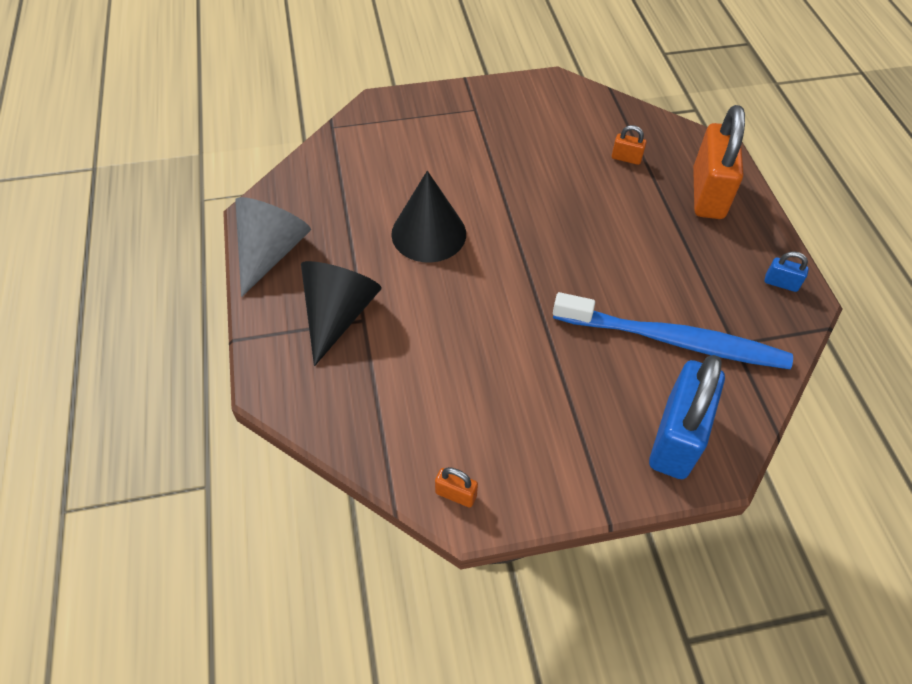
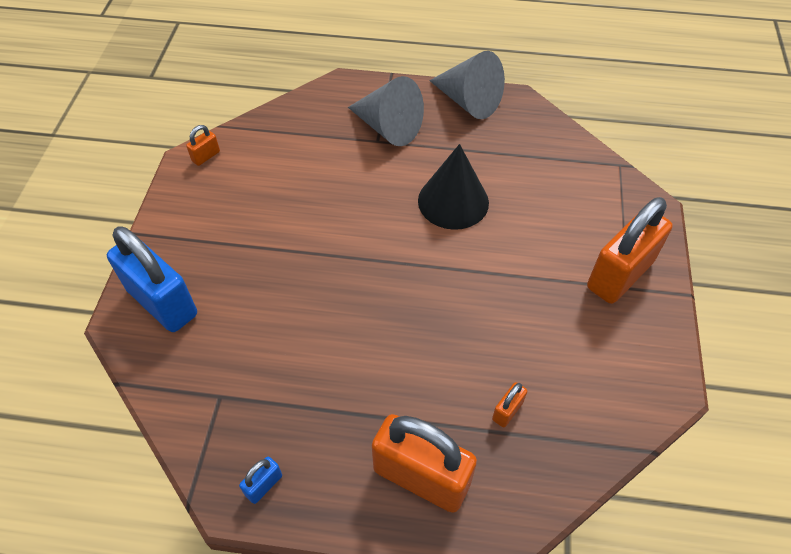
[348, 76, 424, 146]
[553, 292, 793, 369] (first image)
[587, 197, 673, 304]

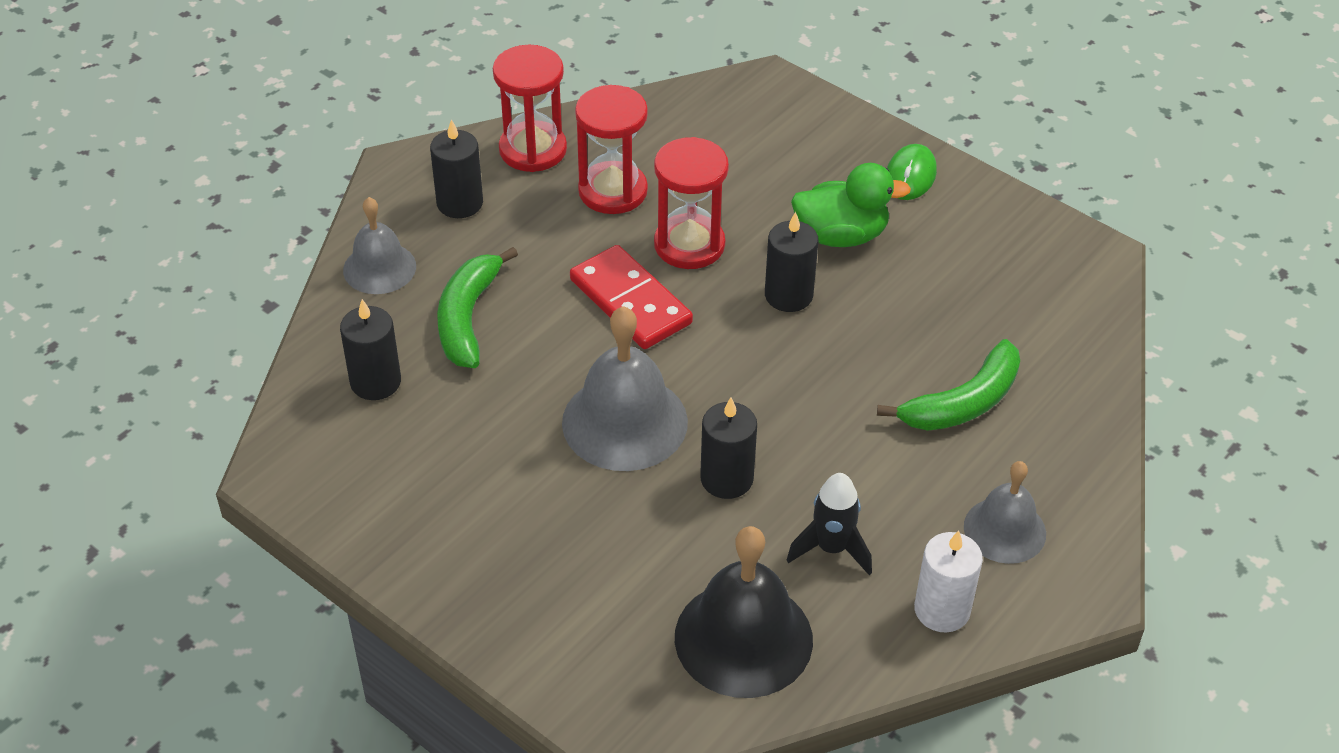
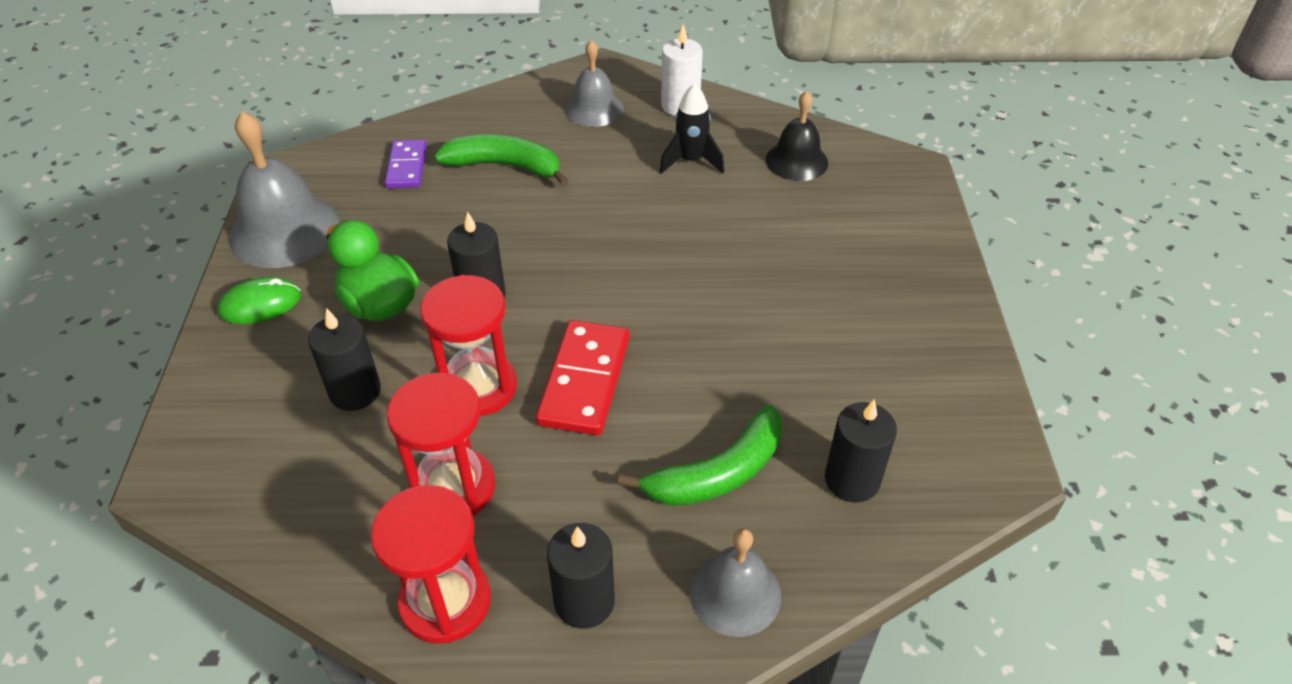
[229, 111, 339, 268]
[766, 91, 828, 181]
[308, 308, 381, 411]
[384, 140, 427, 188]

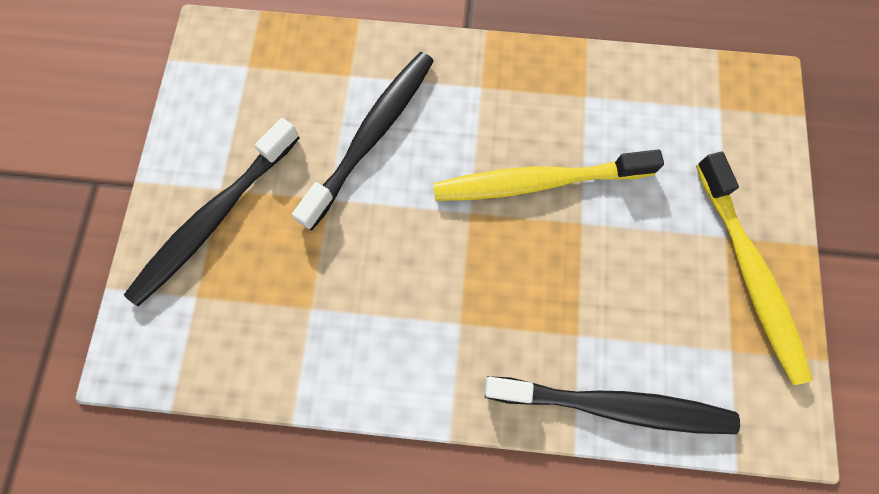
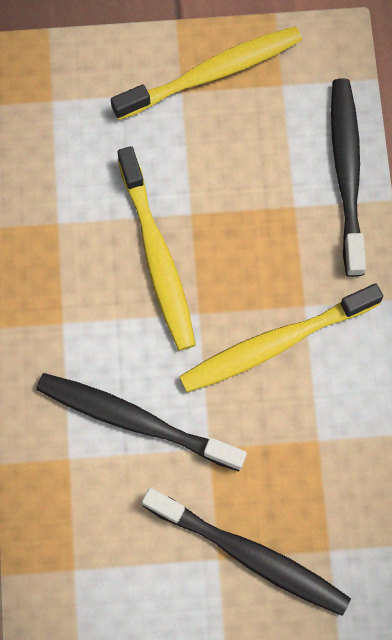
[179, 283, 383, 393]

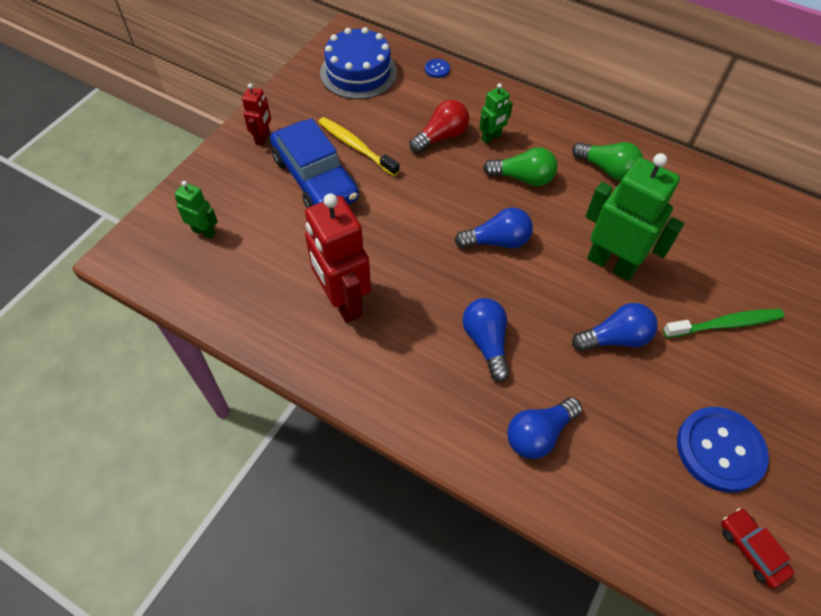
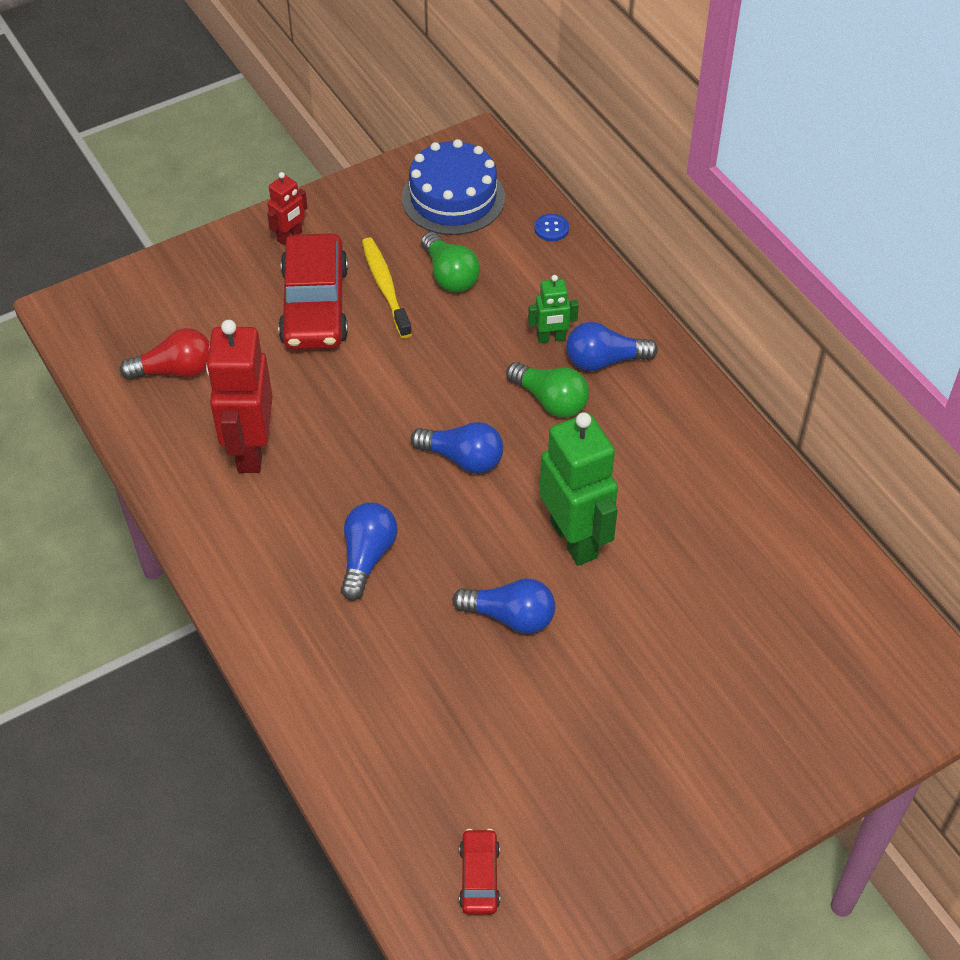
[175, 181, 218, 239] (first image)
[278, 233, 348, 350]
[120, 328, 210, 380]
[566, 322, 658, 371]
[421, 232, 480, 293]
[663, 309, 784, 338] (first image)
[677, 407, 769, 493] (first image)

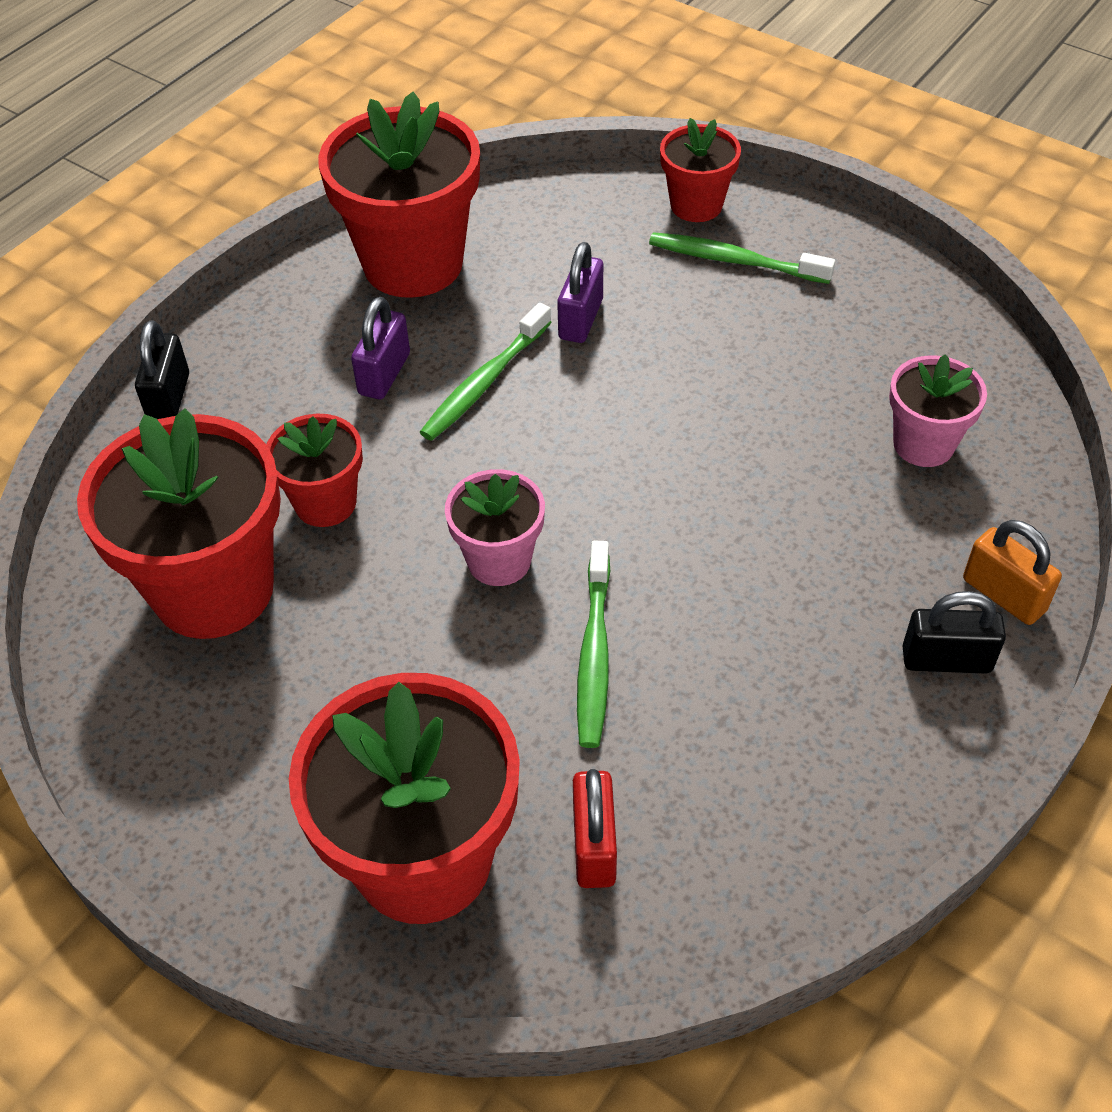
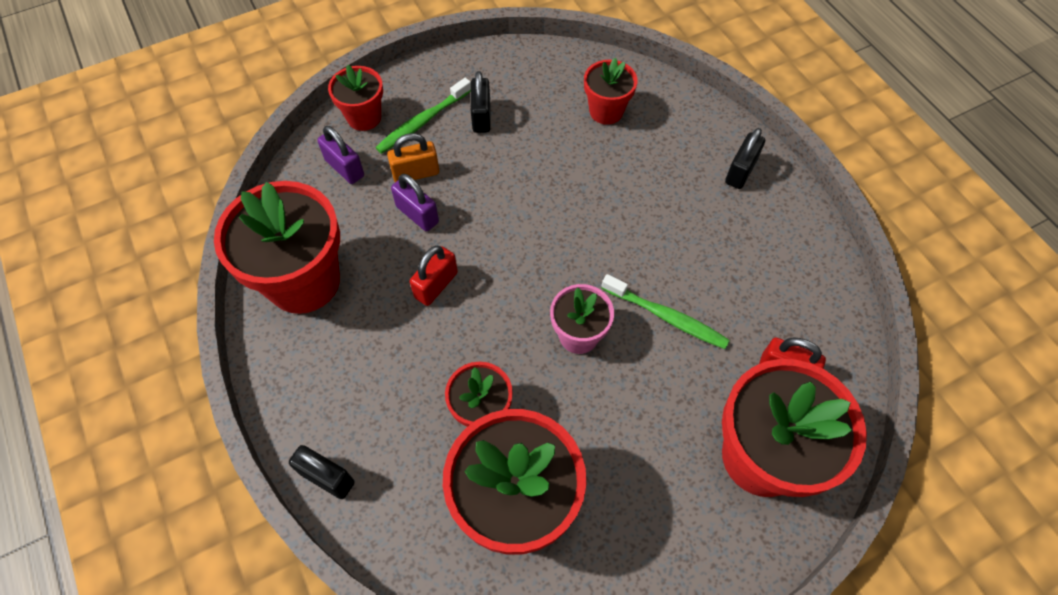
[317, 126, 364, 184]
[410, 246, 458, 306]
[584, 58, 637, 125]
[387, 133, 439, 182]
[471, 71, 491, 133]

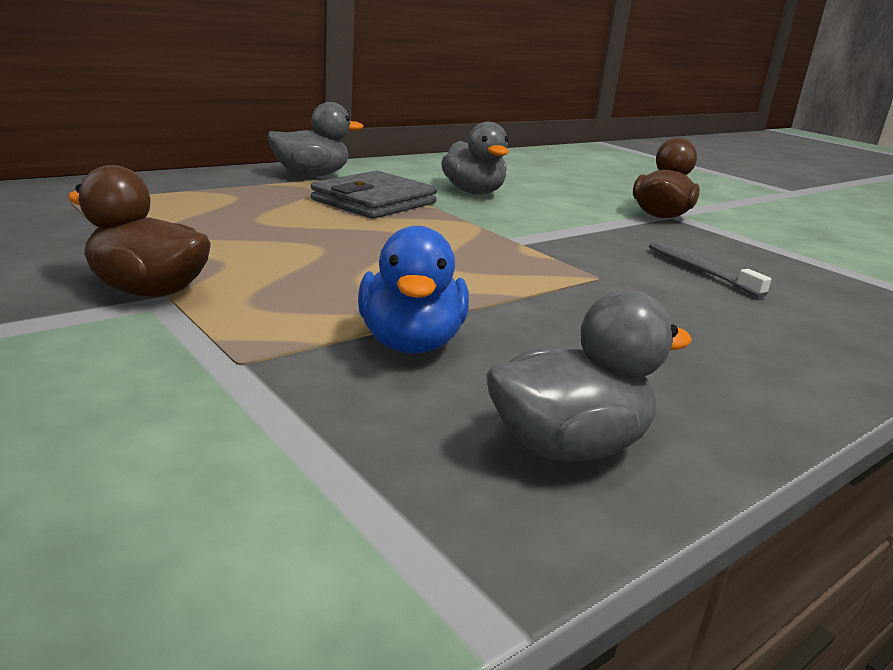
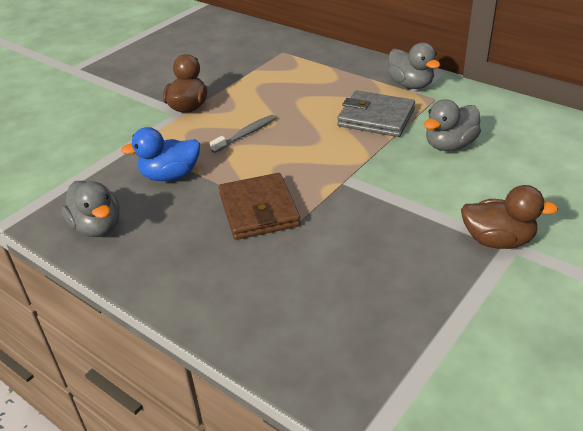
[210, 115, 276, 153]
[219, 173, 301, 240]

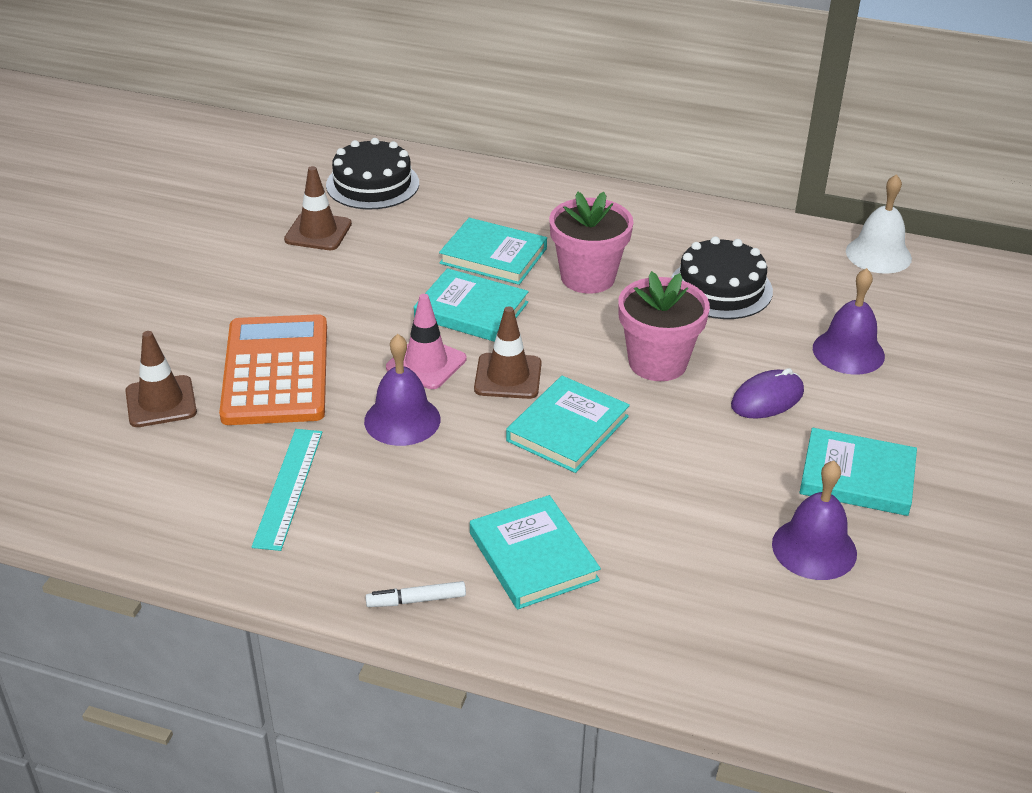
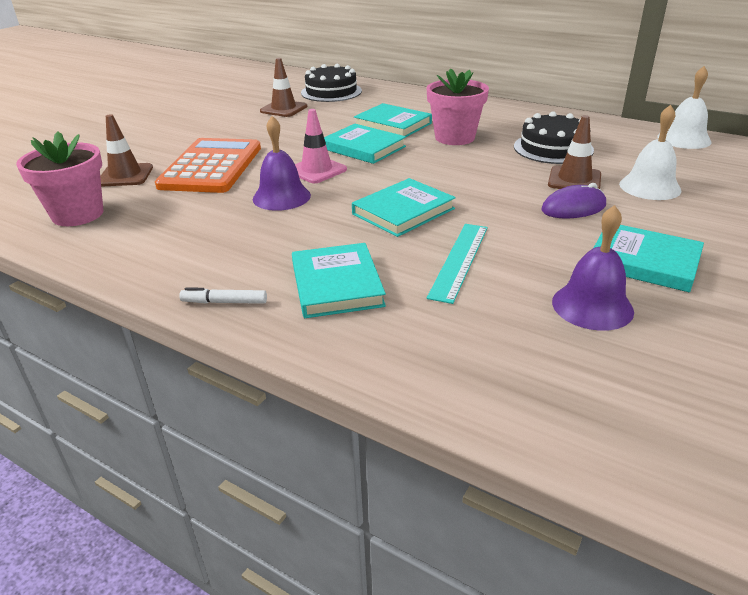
[427, 224, 488, 304]
[548, 115, 601, 189]
[16, 131, 103, 226]
[619, 105, 681, 200]

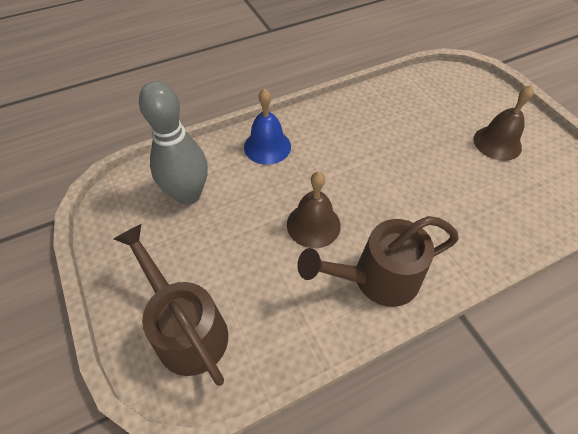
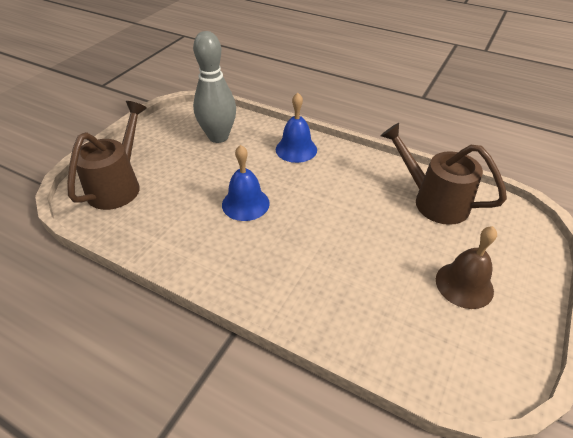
[222, 145, 270, 221]
[381, 123, 507, 225]

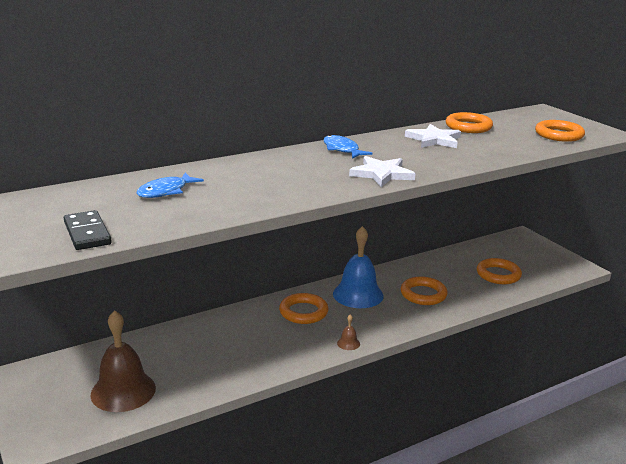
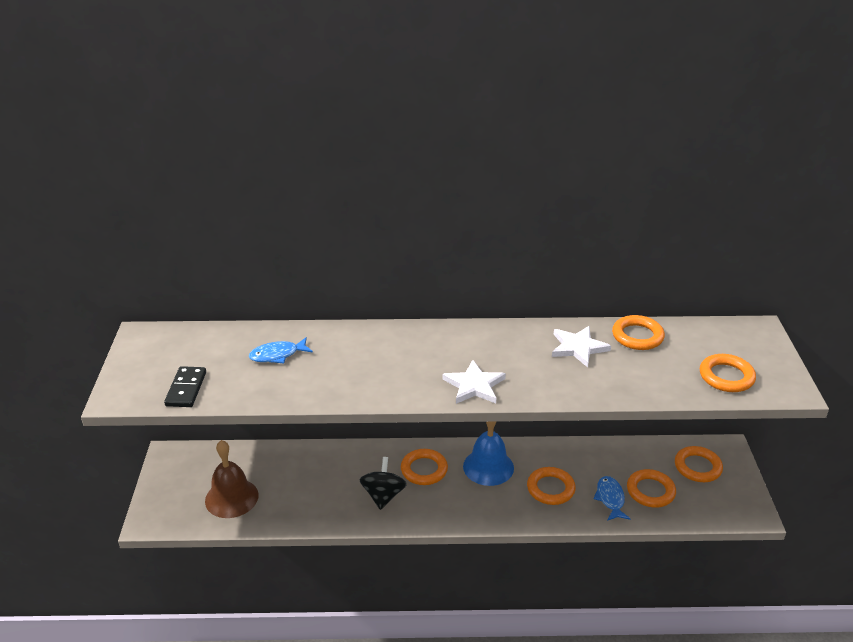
[594, 476, 630, 521]
[337, 314, 360, 350] (first image)
[359, 457, 407, 510]
[675, 446, 723, 482]

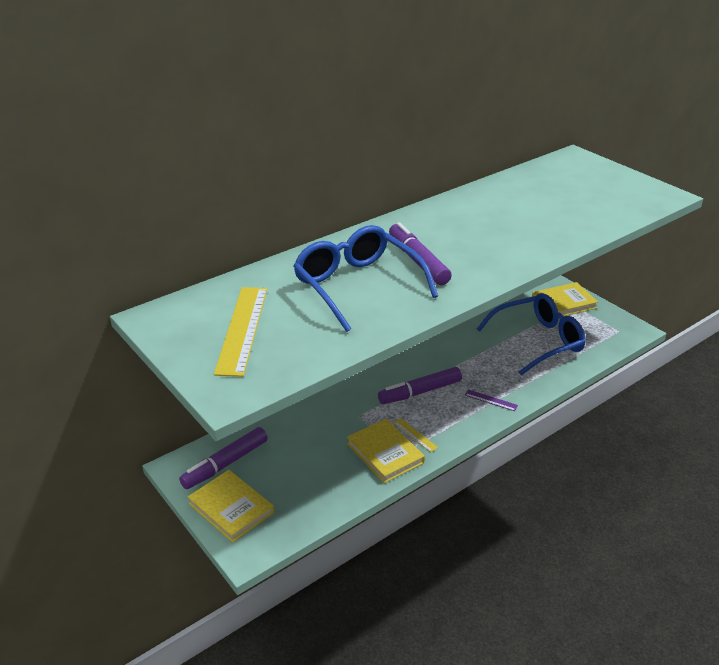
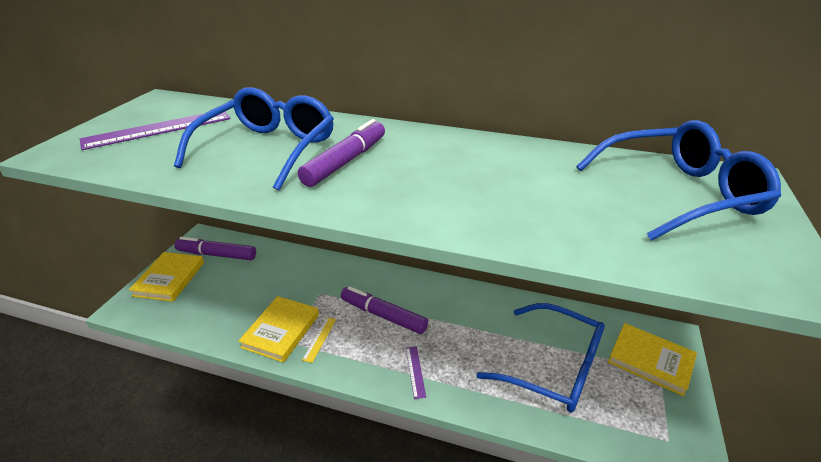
[80, 112, 230, 150]
[576, 120, 781, 241]

